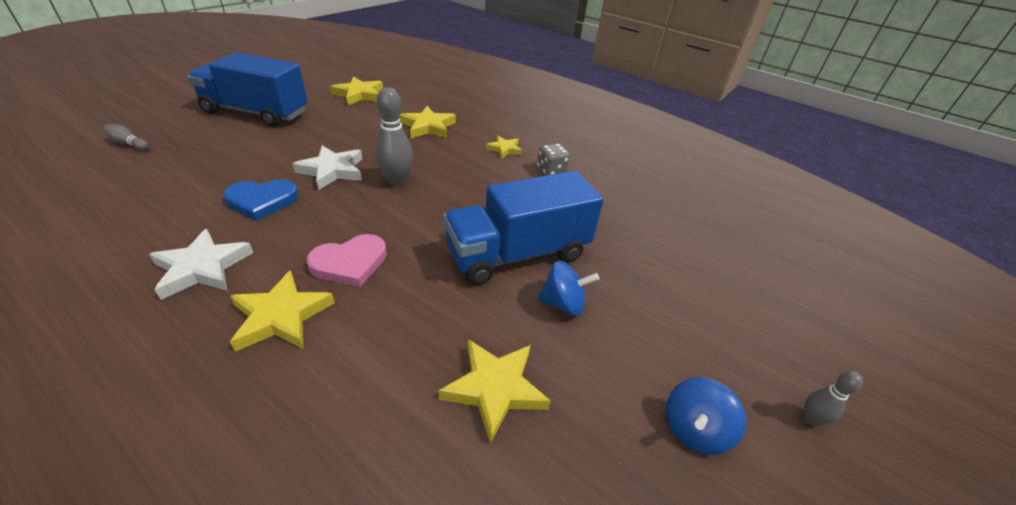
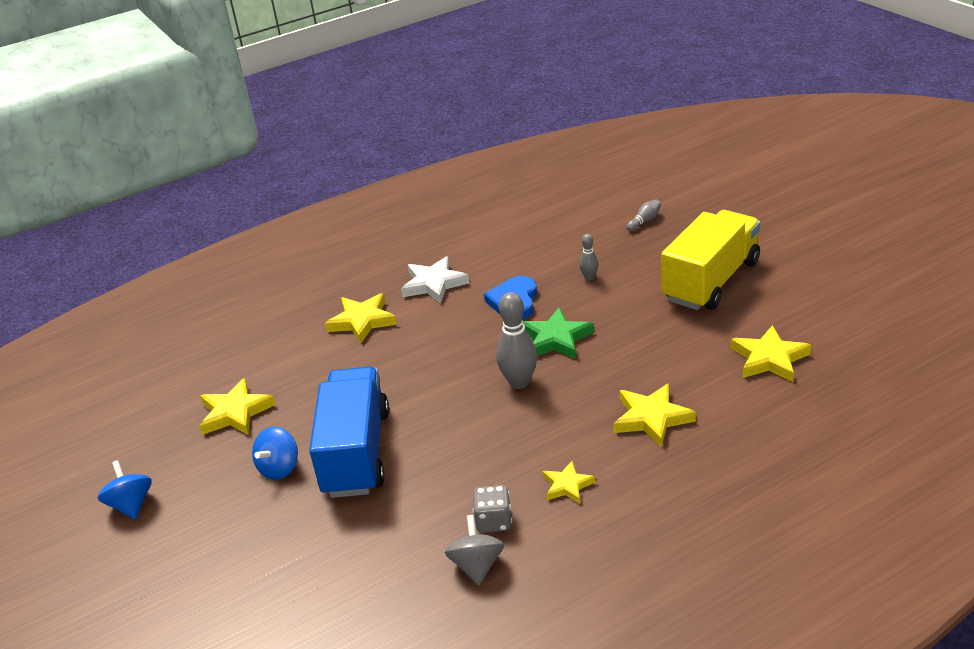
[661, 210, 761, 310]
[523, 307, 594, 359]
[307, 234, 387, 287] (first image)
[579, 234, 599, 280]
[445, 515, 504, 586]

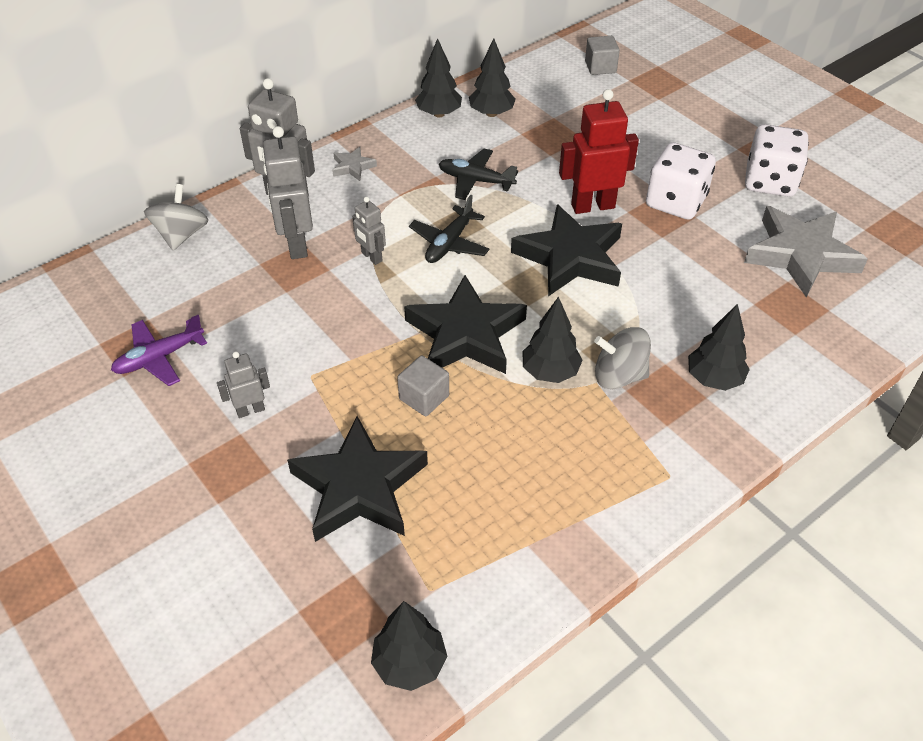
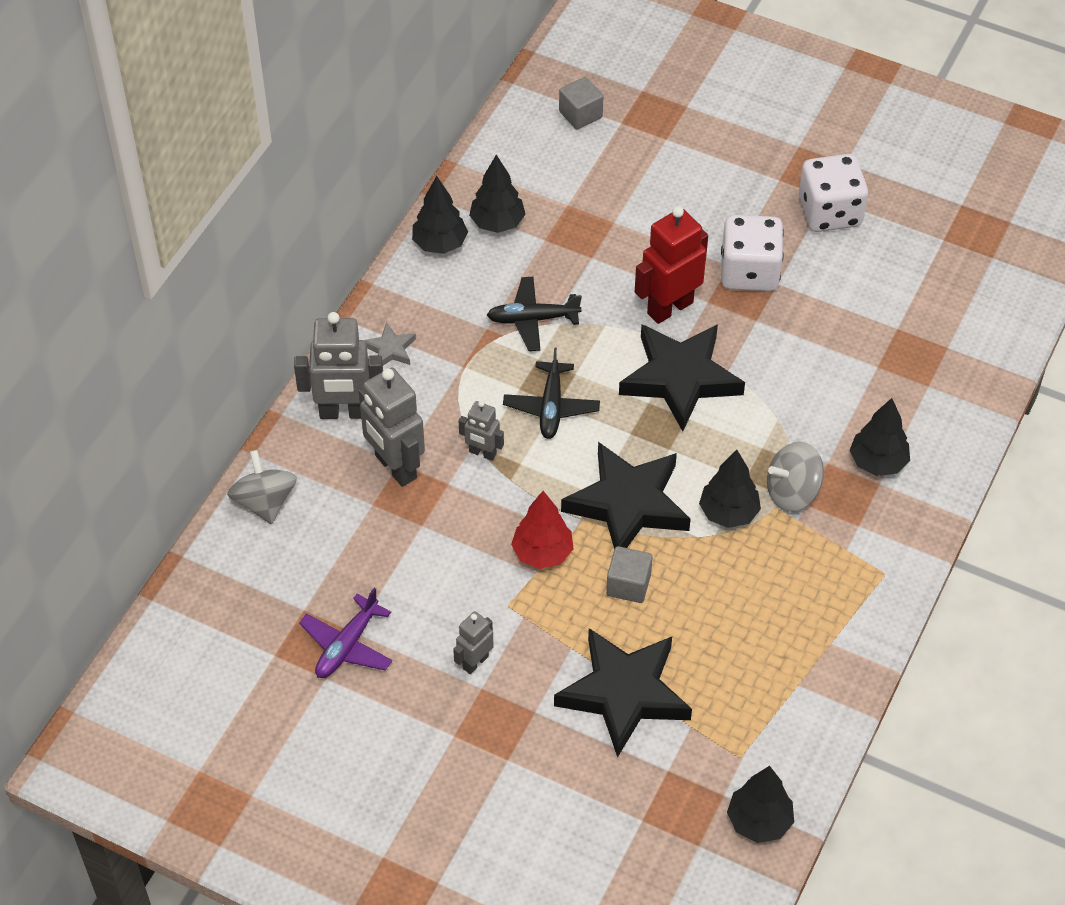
[744, 206, 868, 298] (first image)
[511, 491, 573, 569]

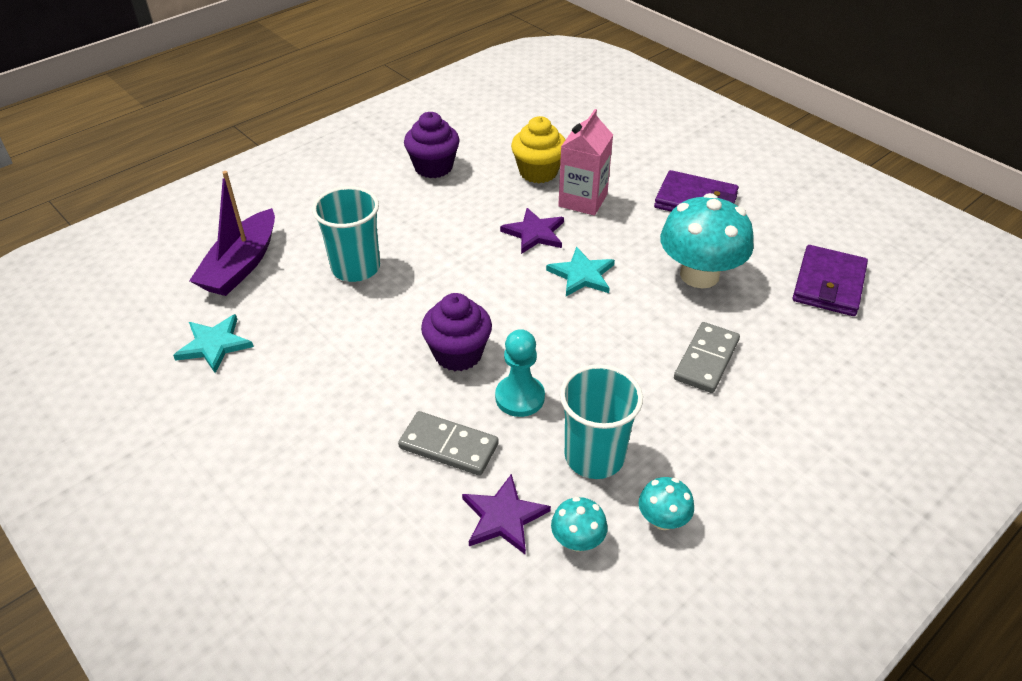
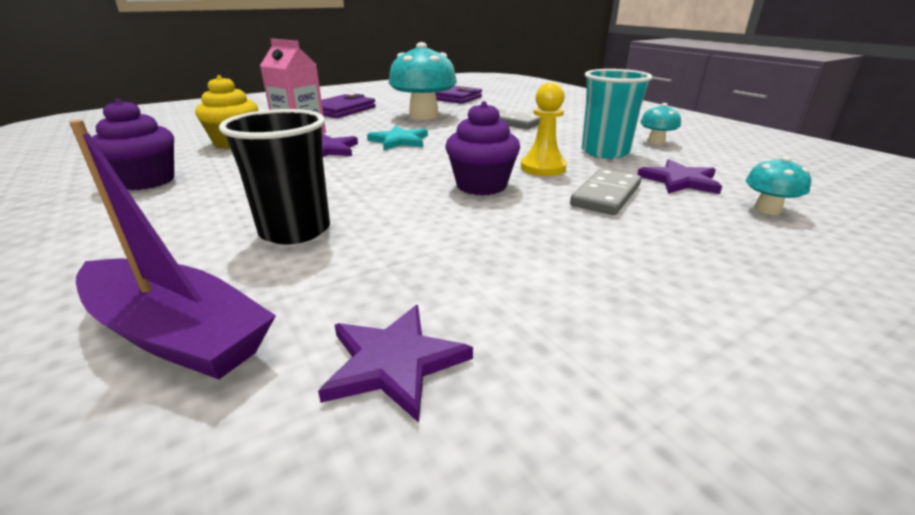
[318, 305, 473, 423]
[219, 109, 330, 244]
[521, 82, 567, 176]
[746, 156, 811, 215]

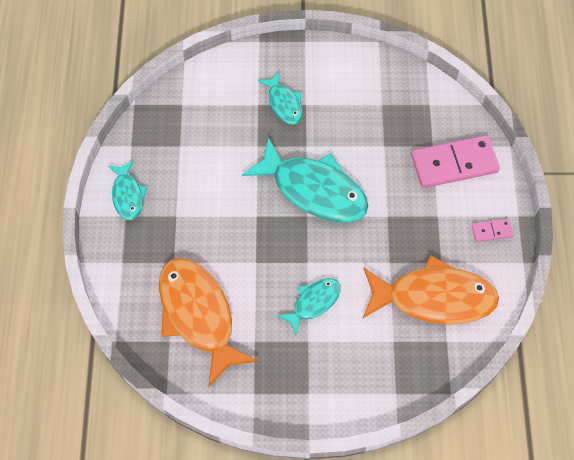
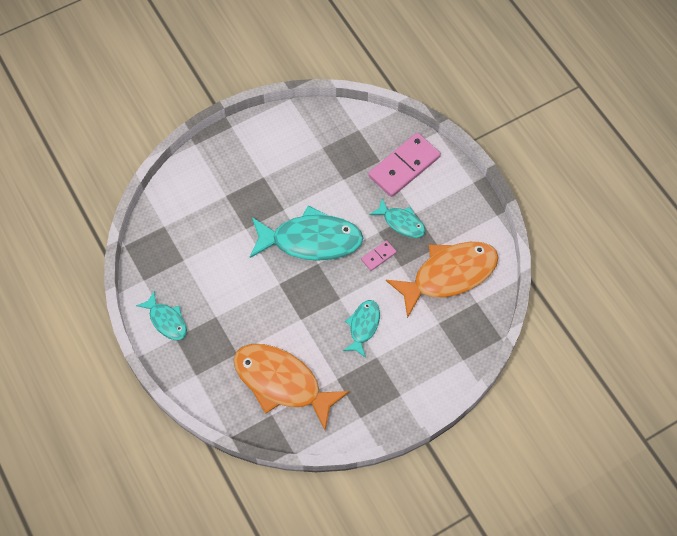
[369, 199, 426, 238]
[361, 240, 397, 271]

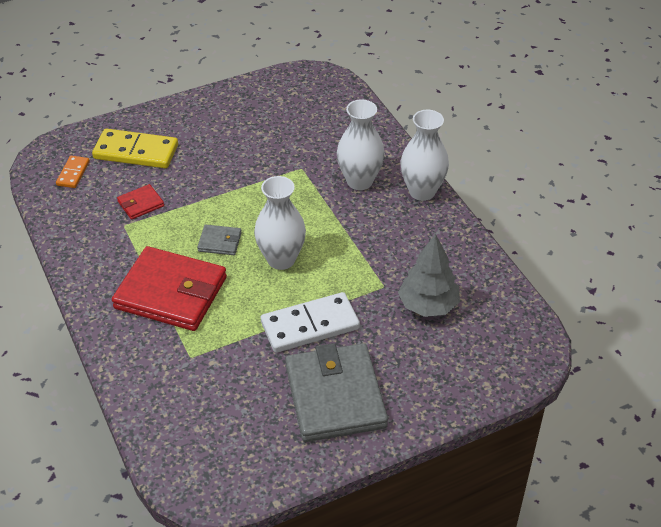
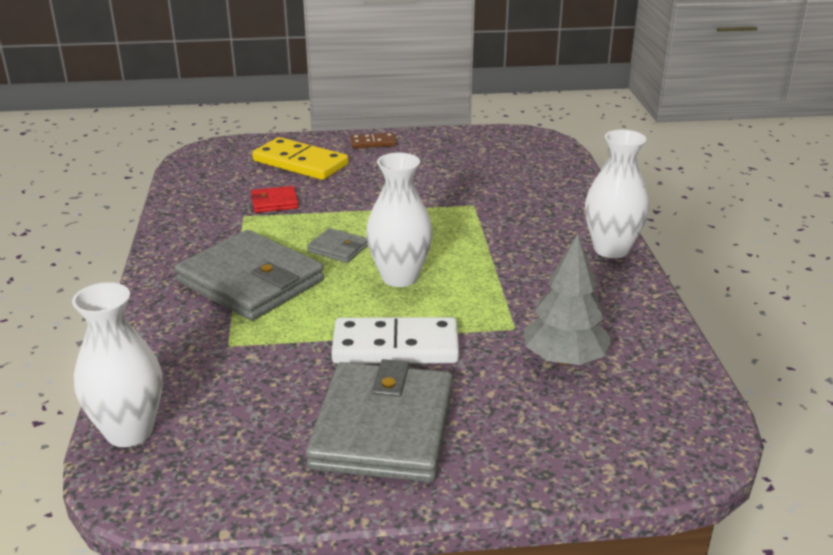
[56, 156, 90, 188] (first image)
[175, 230, 324, 321]
[72, 282, 163, 447]
[350, 133, 397, 148]

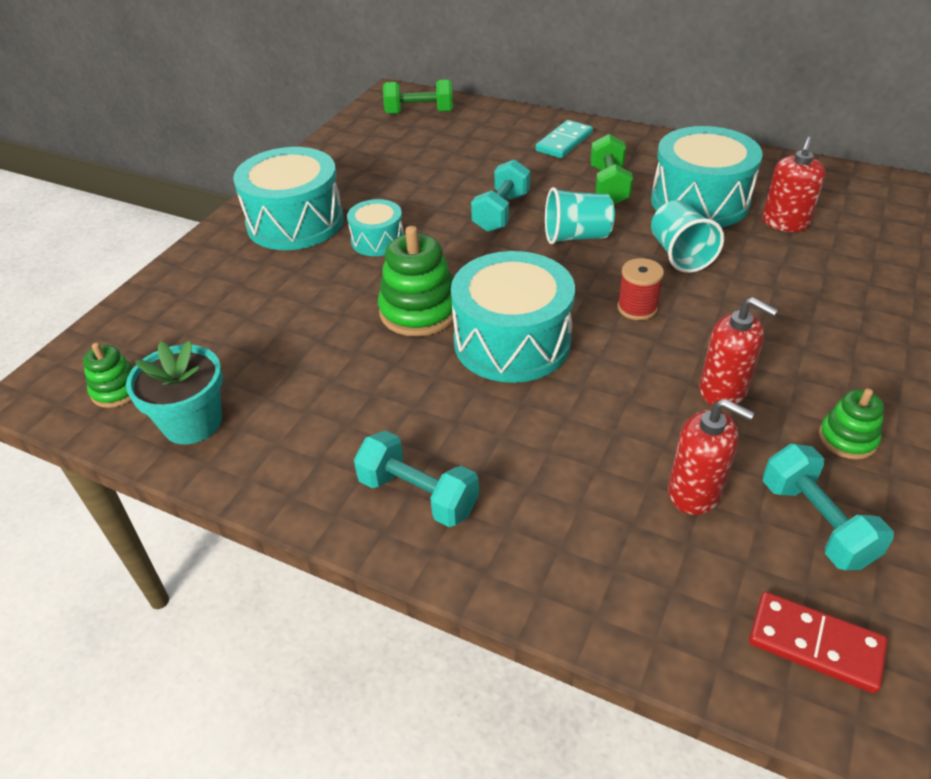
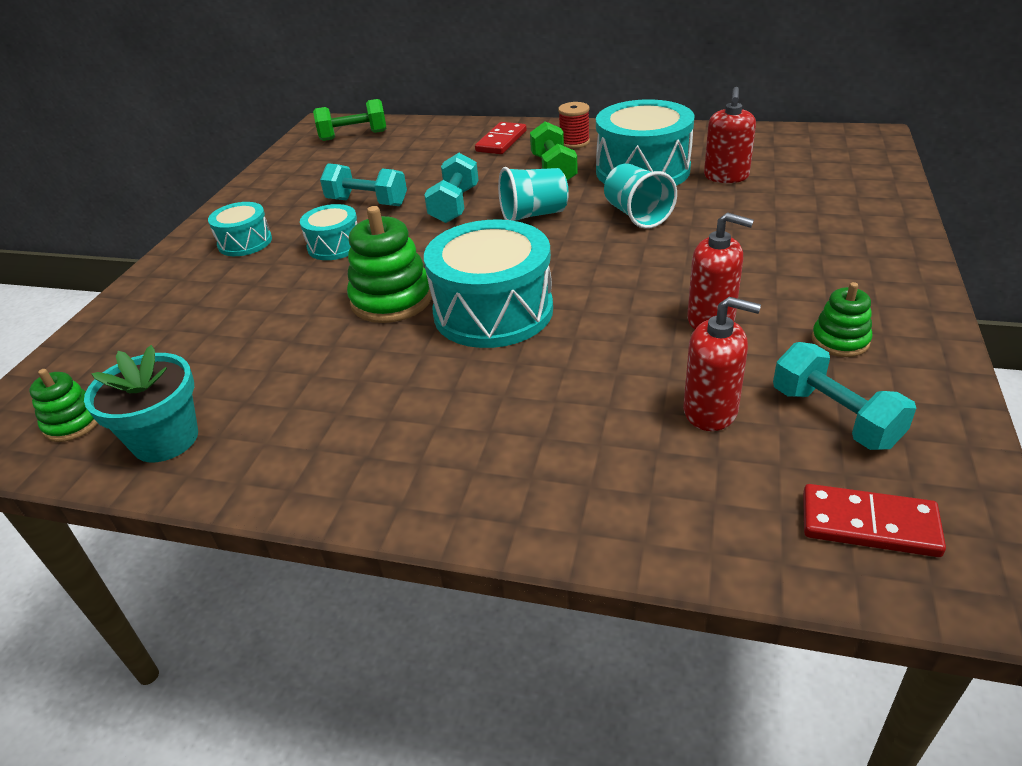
[208, 202, 272, 256]
[320, 163, 407, 206]
[475, 122, 527, 154]
[558, 102, 590, 149]

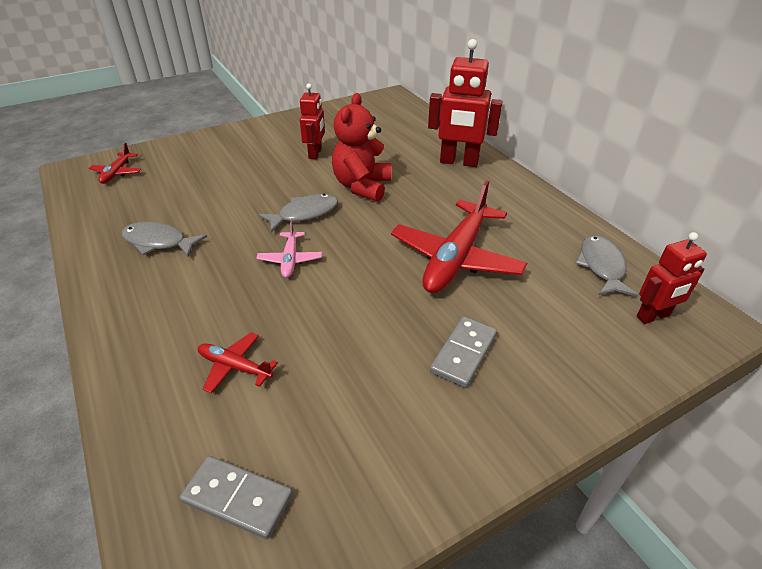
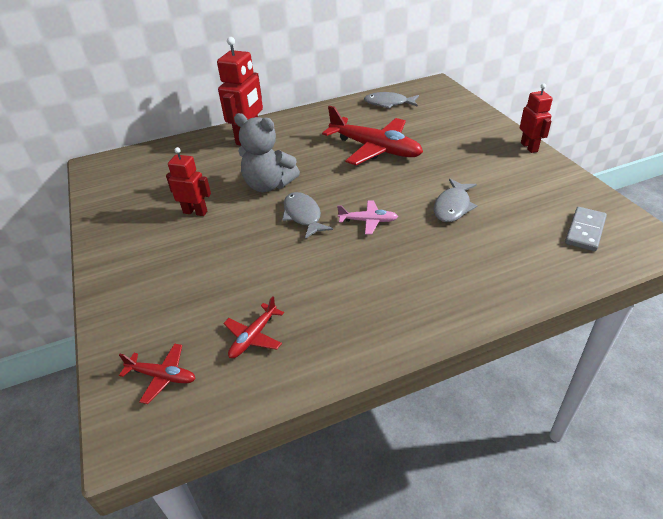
[434, 179, 477, 222]
[223, 296, 284, 358]
[234, 113, 300, 192]
[430, 317, 497, 388] (first image)
[520, 83, 553, 153]

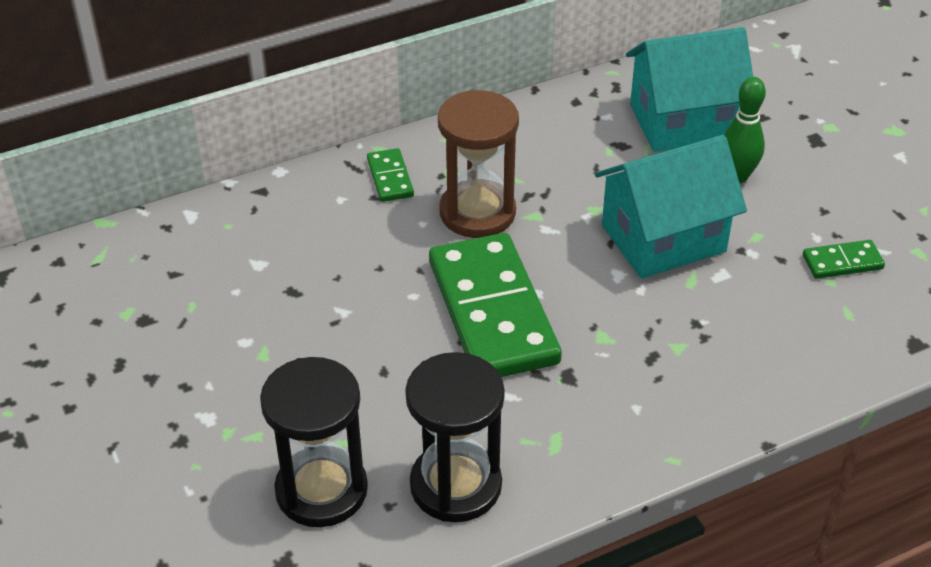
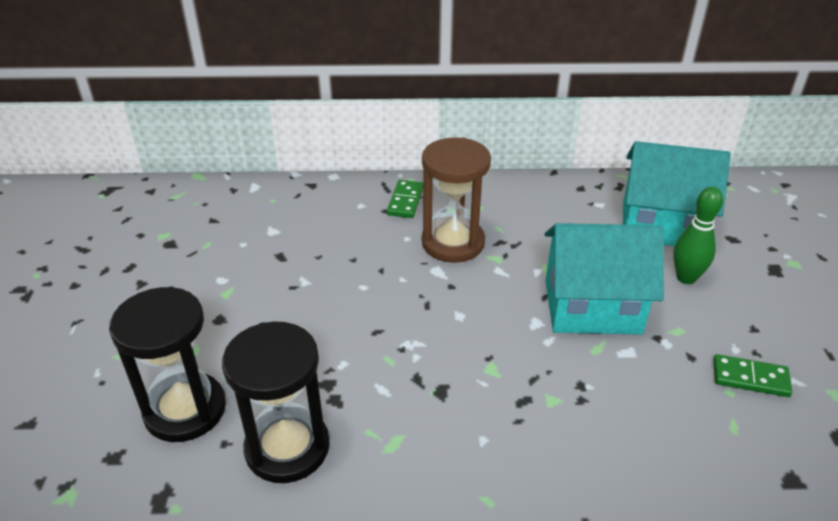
[429, 233, 562, 377] (first image)

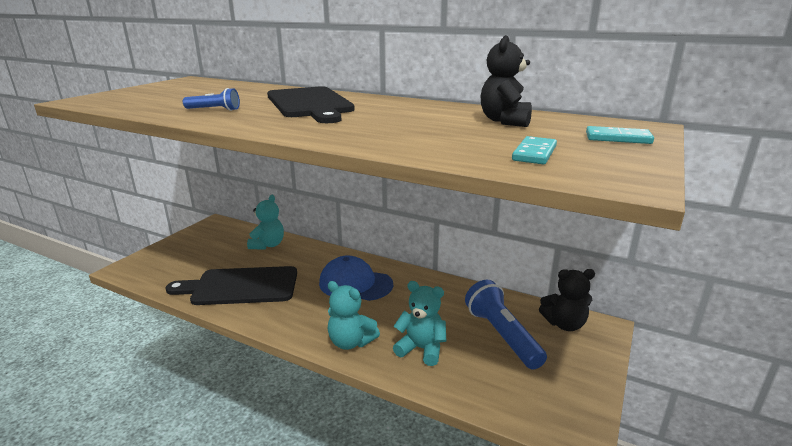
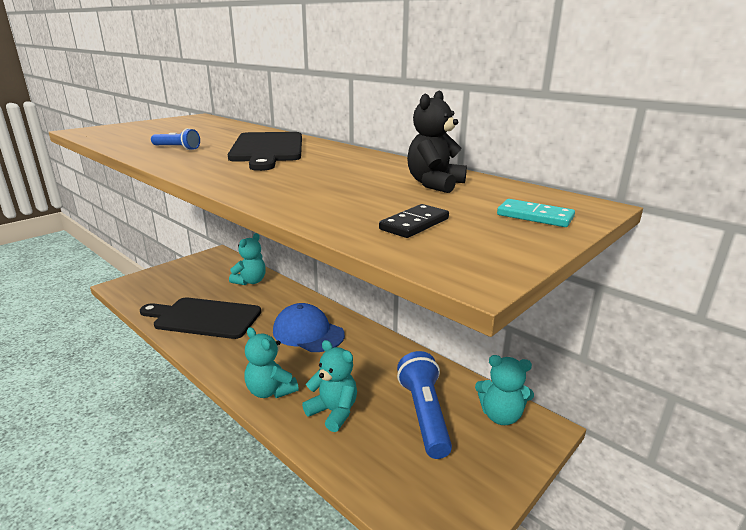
[379, 204, 449, 238]
[475, 355, 534, 425]

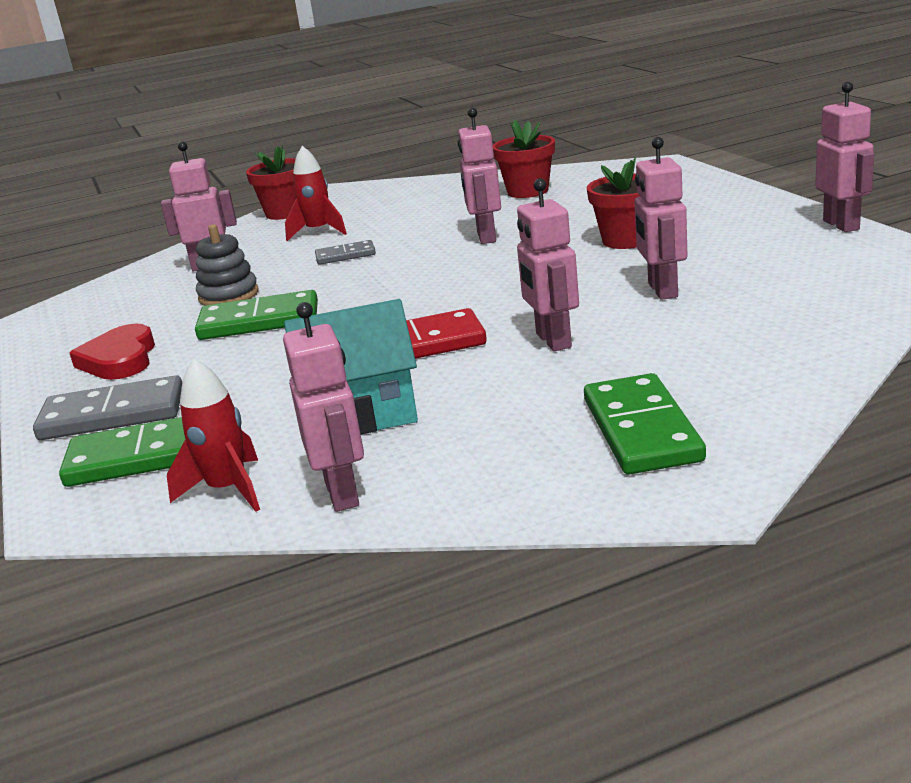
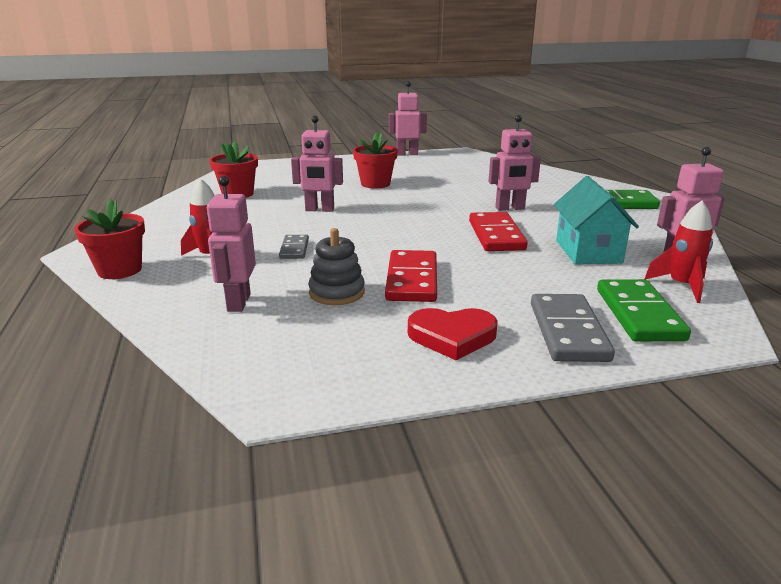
[385, 250, 437, 302]
[634, 137, 687, 300] (first image)

